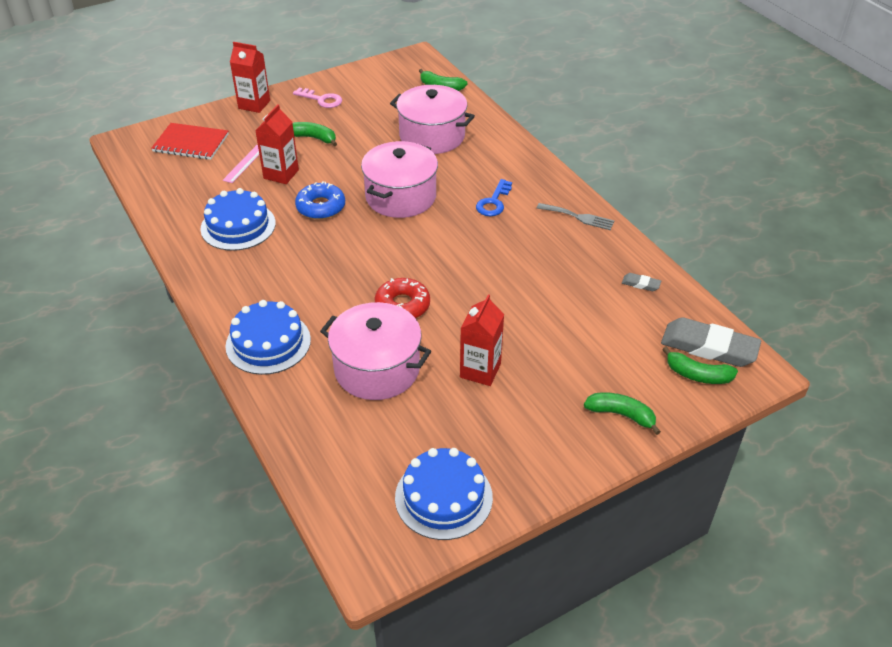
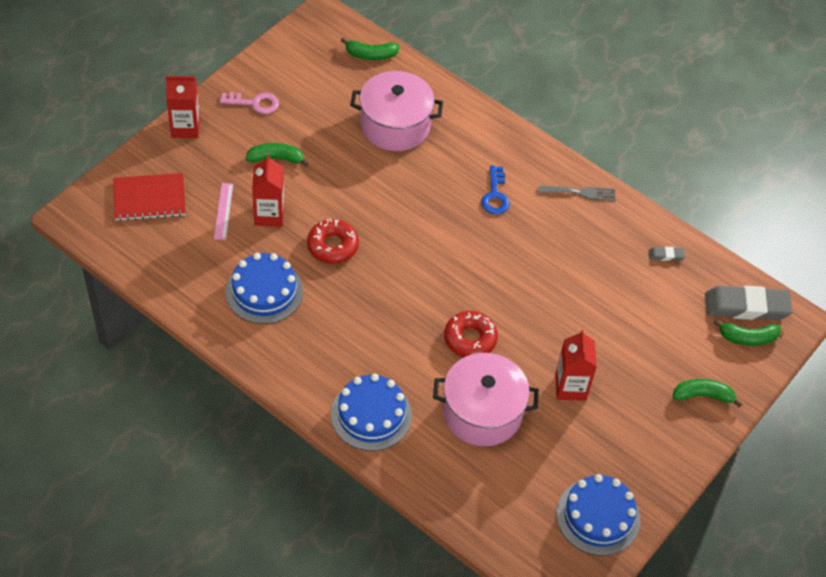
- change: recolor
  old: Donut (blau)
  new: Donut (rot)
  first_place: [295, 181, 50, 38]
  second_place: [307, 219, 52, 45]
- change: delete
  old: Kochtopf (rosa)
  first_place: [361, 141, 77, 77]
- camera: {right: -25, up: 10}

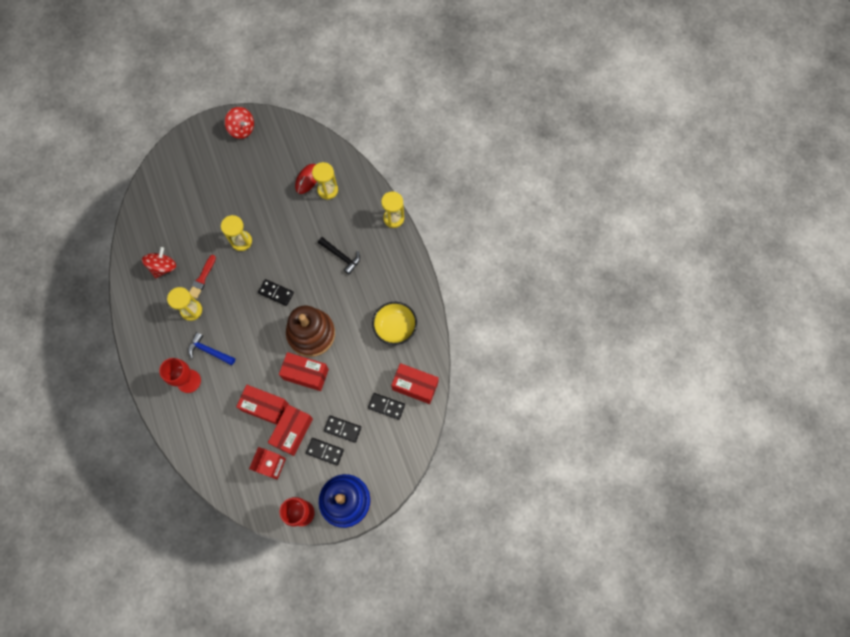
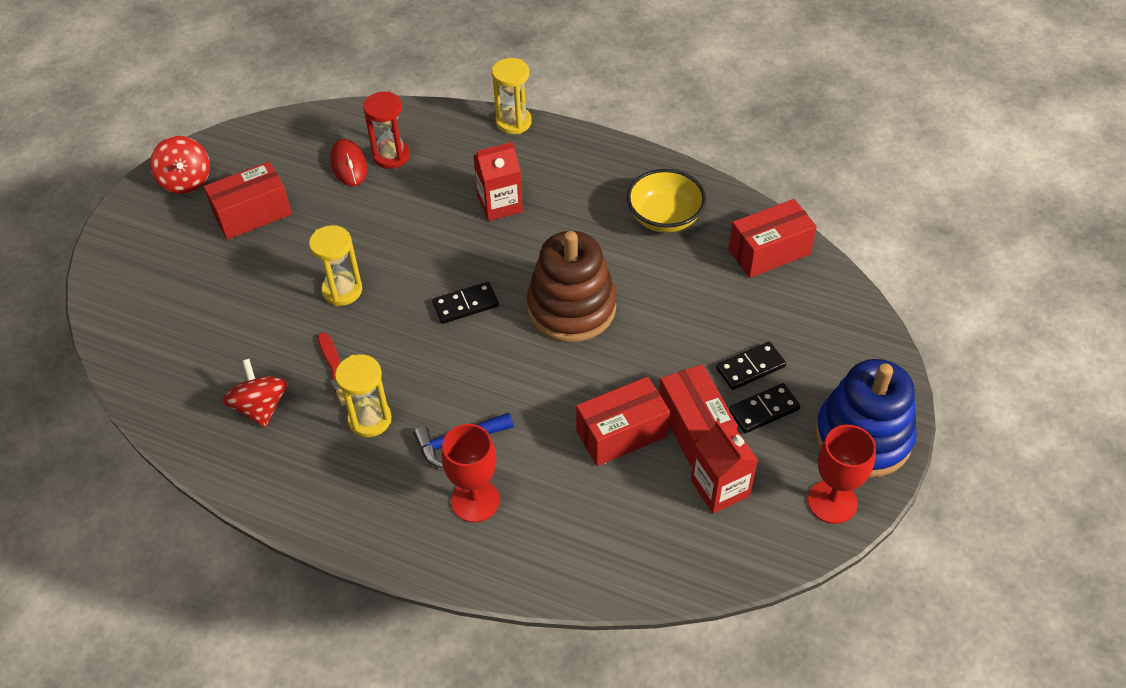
- change: rotate
  old: Kreisel (rot)
  first_place: [225, 107, 29, 32]
  second_place: [150, 136, 60, 58]
  degrees: 75
- change: move
  old: Schachtel (rot)
  first_place: [279, 352, 50, 39]
  second_place: [204, 162, 88, 78]
- change: recolor
  old: Sanduhr (gelb)
  new: Sanduhr (rot)
  first_place: [312, 162, 26, 38]
  second_place: [363, 91, 47, 78]
- change: replace
  old: Hammer (schwarz)
  new: Getränkekarton (rot)
  first_place: [318, 237, 42, 38]
  second_place: [473, 142, 50, 79]
- change: delete
  old: Dominostein (schwarz)
  first_place: [368, 393, 37, 27]
- camera: {right: -45, up: -20}

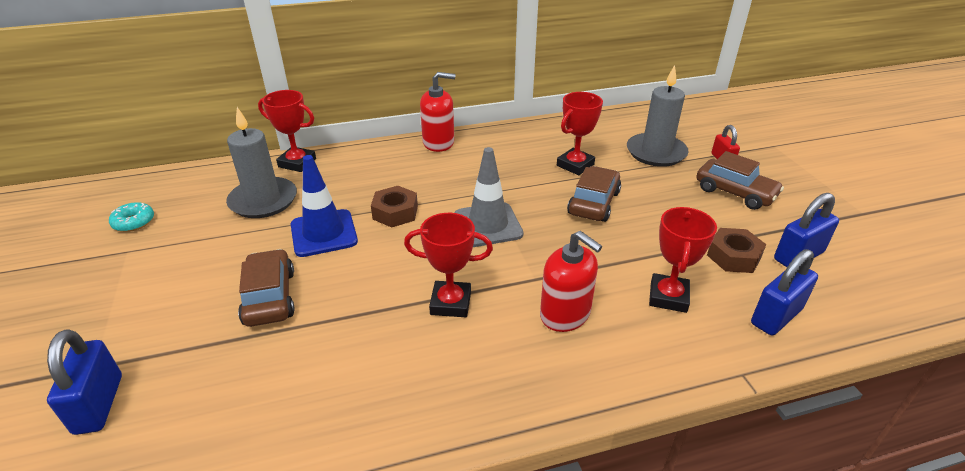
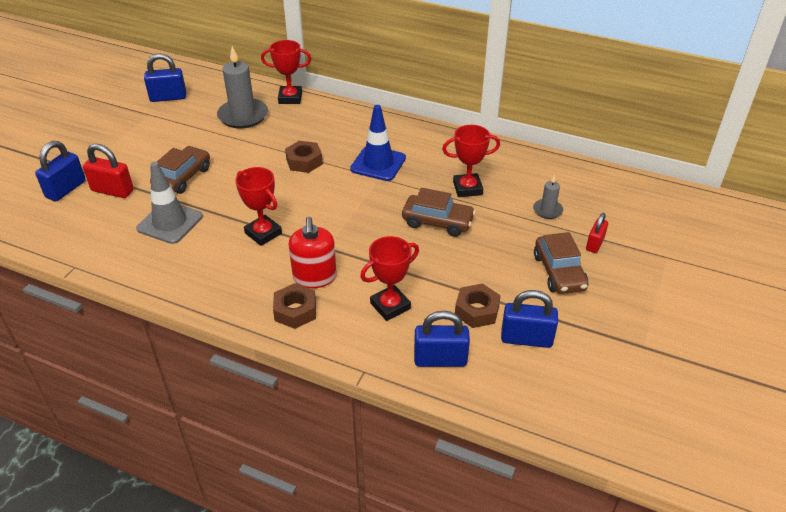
- change: replace
  old: Donut (türkis)
  new: Vorhängeschloss (blau)
  first_place: [109, 202, 45, 30]
  second_place: [144, 53, 42, 49]
- change: rotate
  old: Pokal (rot)
  first_place: [258, 90, 58, 82]
  second_place: [261, 40, 50, 64]
  degrees: -60
- change: move
  old: Leitkegel (blau)
  first_place: [291, 155, 67, 102]
  second_place: [350, 105, 56, 76]
- change: delete
  old: Seifenspender (rot)
  first_place: [420, 72, 35, 80]
- change: move
  old: Leitkegel (grau)
  first_place: [454, 147, 69, 100]
  second_place: [136, 162, 67, 82]
- change: rotate
  old: Auto (braun)
  first_place: [567, 166, 54, 56]
  second_place: [402, 188, 74, 49]
  degrees: 45
- change: resize
  old: Kerze (grau)
  first_place: [627, 65, 62, 102]
  second_place: [533, 174, 30, 45]
  factor: 0.51
- change: insert
  new: Vorhängeschloss (rot)
  second_place: [83, 144, 51, 54]
- change: insert
  new: Sechskantmutter (braun)
  second_place: [273, 283, 43, 46]
- camera: {right: 40, up: 5}

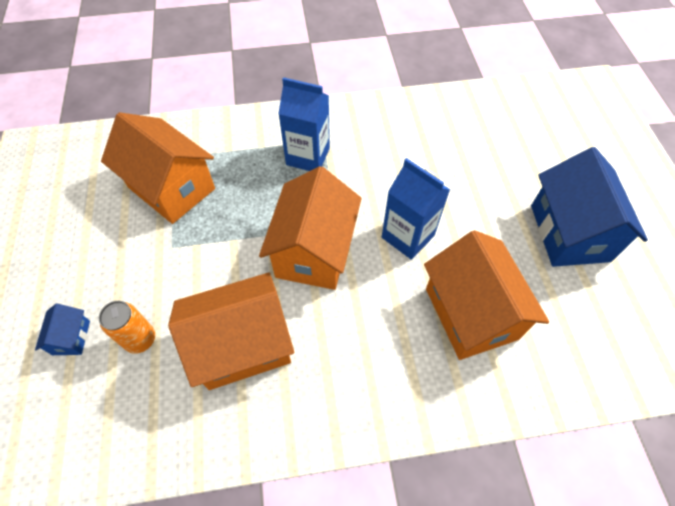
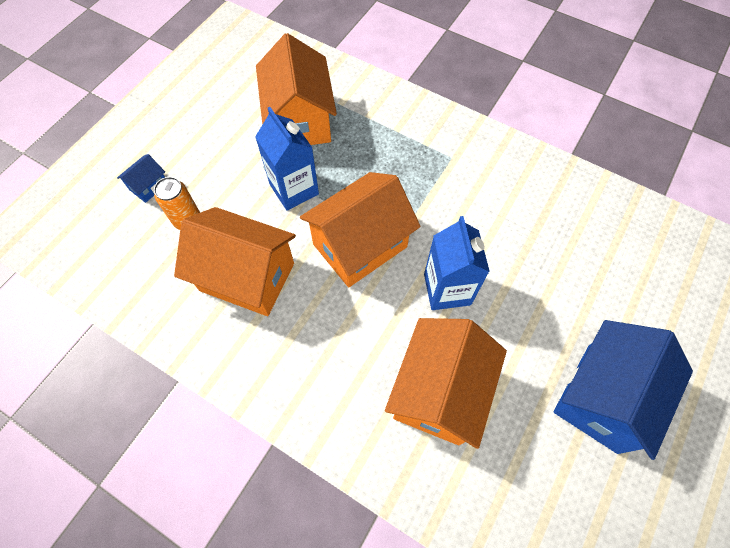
- change: move
  old: Getränkekarton (blau)
  first_place: [278, 77, 52, 94]
  second_place: [255, 107, 64, 104]
- camera: {right: 40, up: 5}

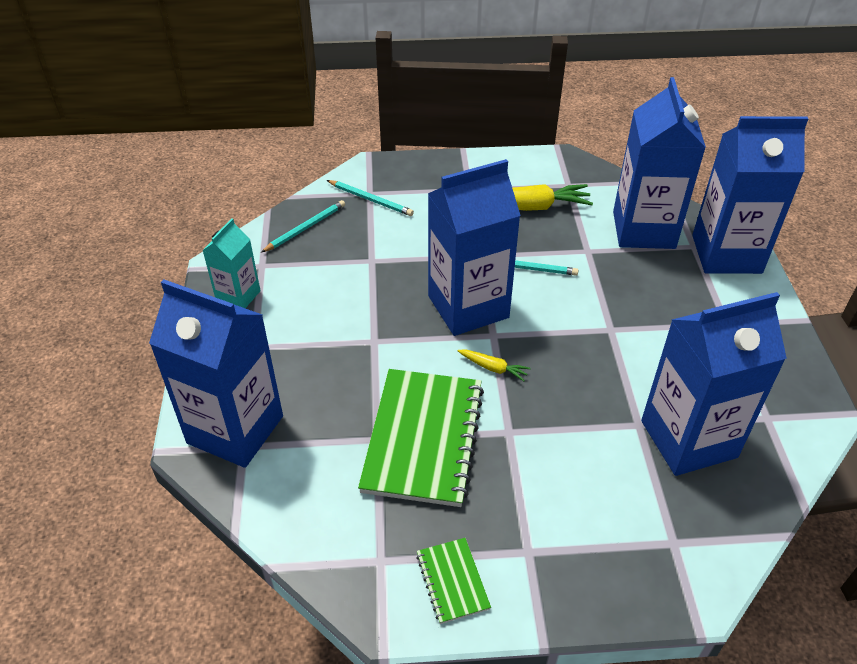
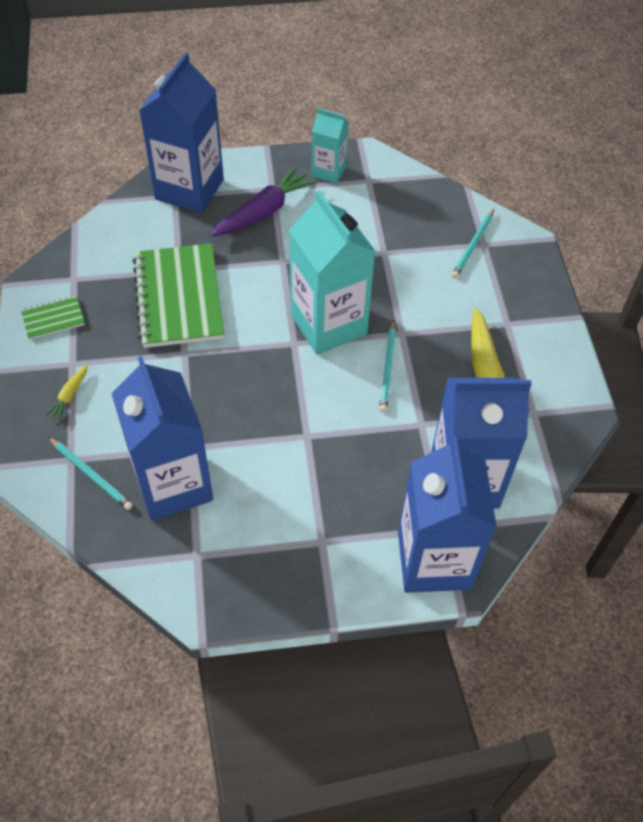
- change: move
  old: Bleistift (türkis)
  first_place: [261, 200, 84, 52]
  second_place: [48, 437, 85, 73]
- change: rotate
  old: Notizbuch (grün)
  first_place: [358, 369, 126, 138]
  second_place: [133, 243, 91, 105]
  degrees: 75
- change: recolor
  old: Getränkekarton (blau)
  new: Getränkekarton (türkis)
  first_place: [428, 159, 93, 177]
  second_place: [289, 190, 87, 165]
- change: move
  old: Karotte (gelb)
  first_place: [458, 350, 73, 31]
  second_place: [45, 364, 43, 57]
- change: insert
  new: Karotte (lila)
  second_place: [211, 166, 106, 71]
- camera: {right: 85, up: 10}

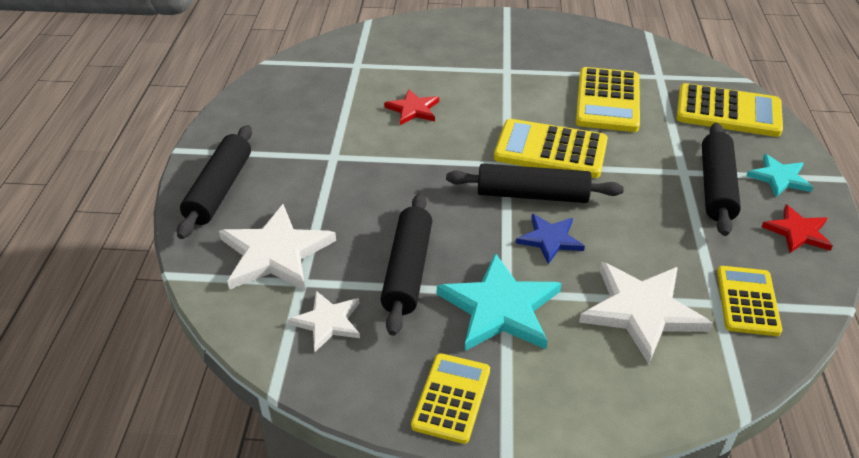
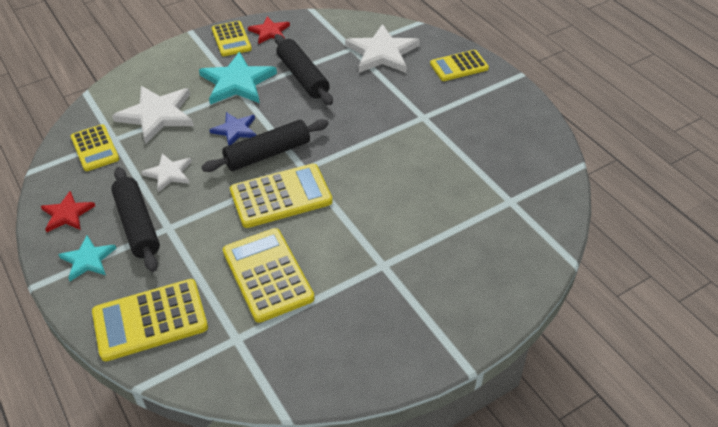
- change: replace
  old: Nudelholz (schwarz)
  new: Taschenrechner (gelb)
  first_place: [177, 125, 75, 114]
  second_place: [430, 50, 59, 31]
- change: move
  old: Stern (weiß)
  first_place: [288, 291, 72, 61]
  second_place: [141, 153, 51, 39]
- change: move
  old: Stern (rot)
  first_place: [384, 89, 55, 36]
  second_place: [248, 16, 42, 28]
- camera: {right: 145, up: 5}

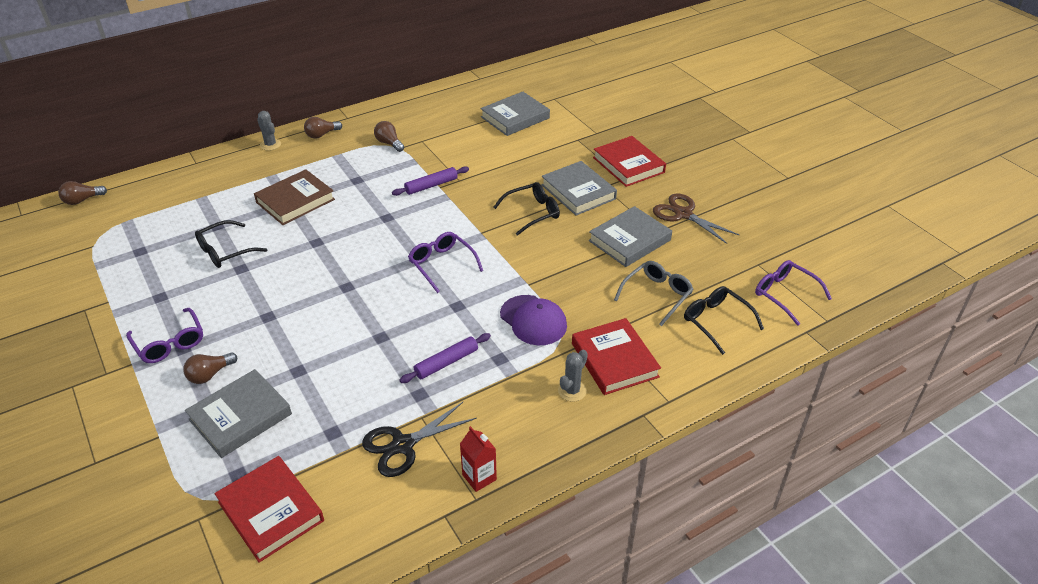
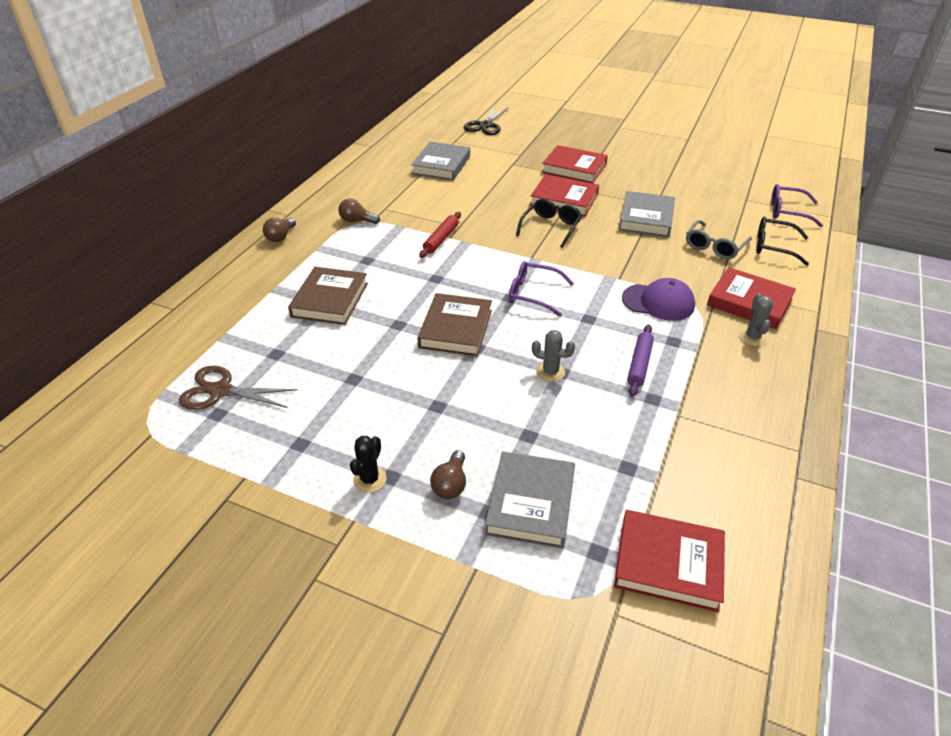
- change: delete
  old: Glühbirne (braun)
  first_place: [58, 181, 49, 24]
- change: replace
  old: Brille (lila)
  new: Kaktus (schwarz)
  first_place: [126, 308, 77, 55]
  second_place: [350, 436, 37, 57]
- change: delete
  old: Brille (schwarz)
  first_place: [195, 220, 72, 48]
- change: move
  old: Kaktus (grau)
  first_place: [257, 111, 24, 40]
  second_place: [532, 330, 43, 52]
- change: move
  old: Schere (schwarz)
  first_place: [362, 402, 115, 75]
  second_place: [464, 107, 45, 28]
- change: recolor
  old: Nudelholz (lila)
  new: Nudelholz (rot)
  first_place: [392, 166, 77, 30]
  second_place: [419, 212, 42, 46]
- change: delete
  old: Getränkekarton (rot)
  first_place: [460, 426, 37, 66]
- change: recolor
  old: Buch (grau)
  new: Buch (rot)
  first_place: [541, 161, 76, 55]
  second_place: [530, 175, 69, 42]
- change: rotate
  old: Brille (grau)
  first_place: [614, 261, 79, 65]
  second_place: [686, 220, 66, 39]
  degrees: -150
- change: move
  old: Schere (braun)
  first_place: [653, 193, 86, 51]
  second_place: [179, 366, 118, 44]
- change: insert
  new: Buch (braun)
  second_place: [417, 293, 75, 63]
- camera: {right: -35, up: 0}

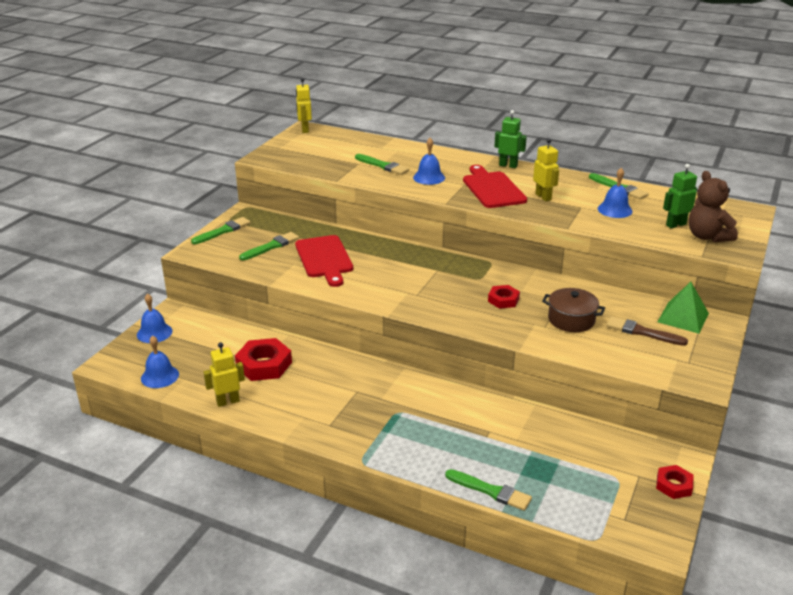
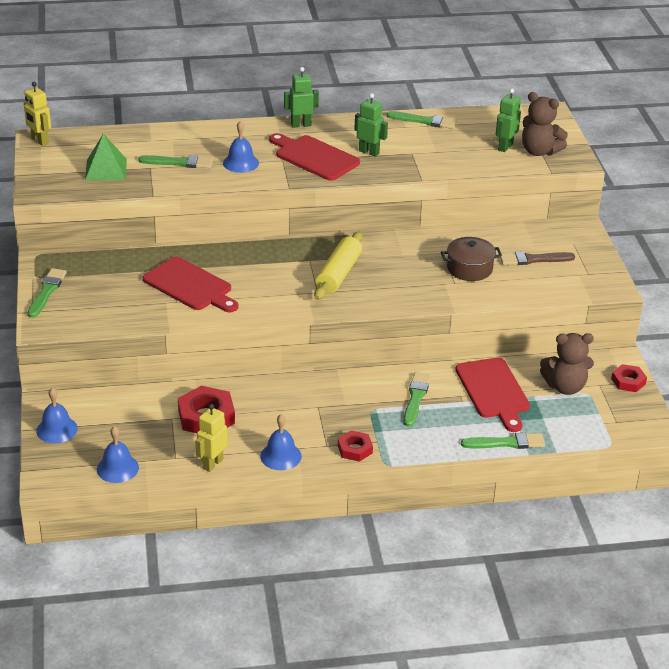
- change: move
  old: Pinsel (grün)
  first_place: [239, 232, 60, 28]
  second_place: [404, 372, 27, 55]
- change: move
  old: Sechskantmutter (rot)
  first_place: [488, 285, 32, 24]
  second_place: [338, 430, 35, 32]
- change: recolor
  old: Roboter (gelb)
  new: Roboter (grün)
  first_place: [533, 138, 26, 63]
  second_place: [354, 93, 34, 64]
- change: move
  old: Glocke (blau)
  first_place: [598, 168, 35, 50]
  second_place: [260, 414, 42, 56]
- change: move
  old: Pyramide (grün)
  first_place: [658, 282, 51, 52]
  second_place: [85, 134, 42, 47]
- change: insert
  new: Nudelholz (gelb)
  second_place: [314, 232, 49, 68]
- change: insert
  new: Schneidebrett (rot)
  second_place: [455, 357, 75, 75]
- change: insert
  new: Teddybär (braun)
  second_place: [540, 333, 54, 62]
- camera: {right: -35, up: 5}

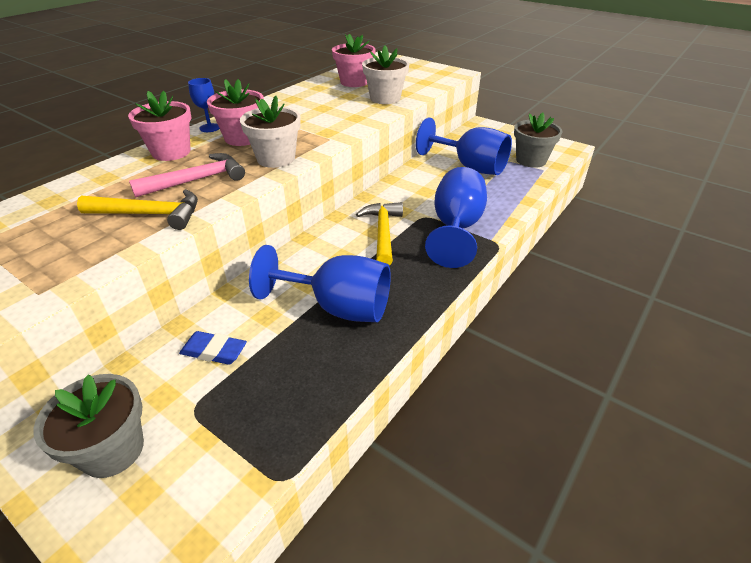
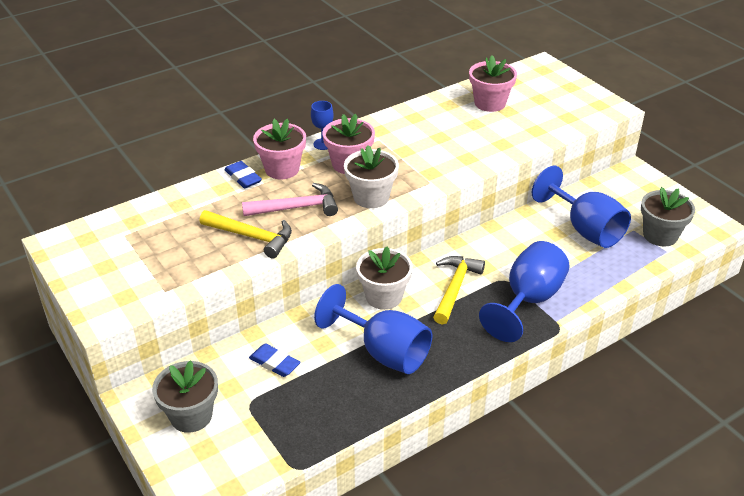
- change: move
  old: Blumentopf (weiß)
  first_place: [362, 46, 47, 58]
  second_place: [356, 247, 57, 63]
- change: insert
  new: Radiergummi (blau)
  second_place: [224, 161, 38, 27]
- camera: {right: 20, up: 0}

